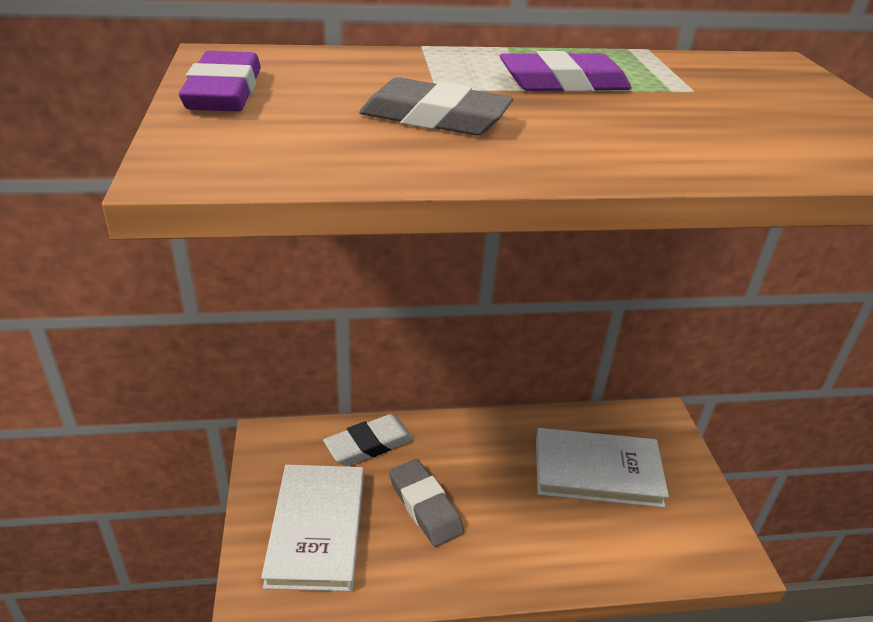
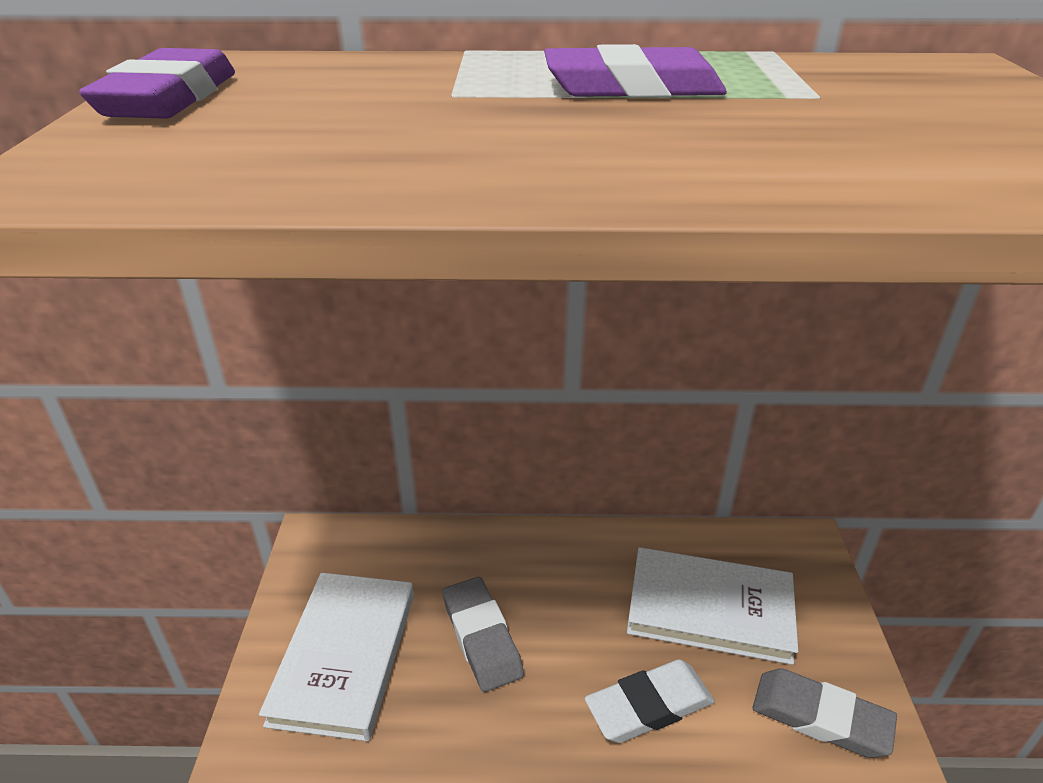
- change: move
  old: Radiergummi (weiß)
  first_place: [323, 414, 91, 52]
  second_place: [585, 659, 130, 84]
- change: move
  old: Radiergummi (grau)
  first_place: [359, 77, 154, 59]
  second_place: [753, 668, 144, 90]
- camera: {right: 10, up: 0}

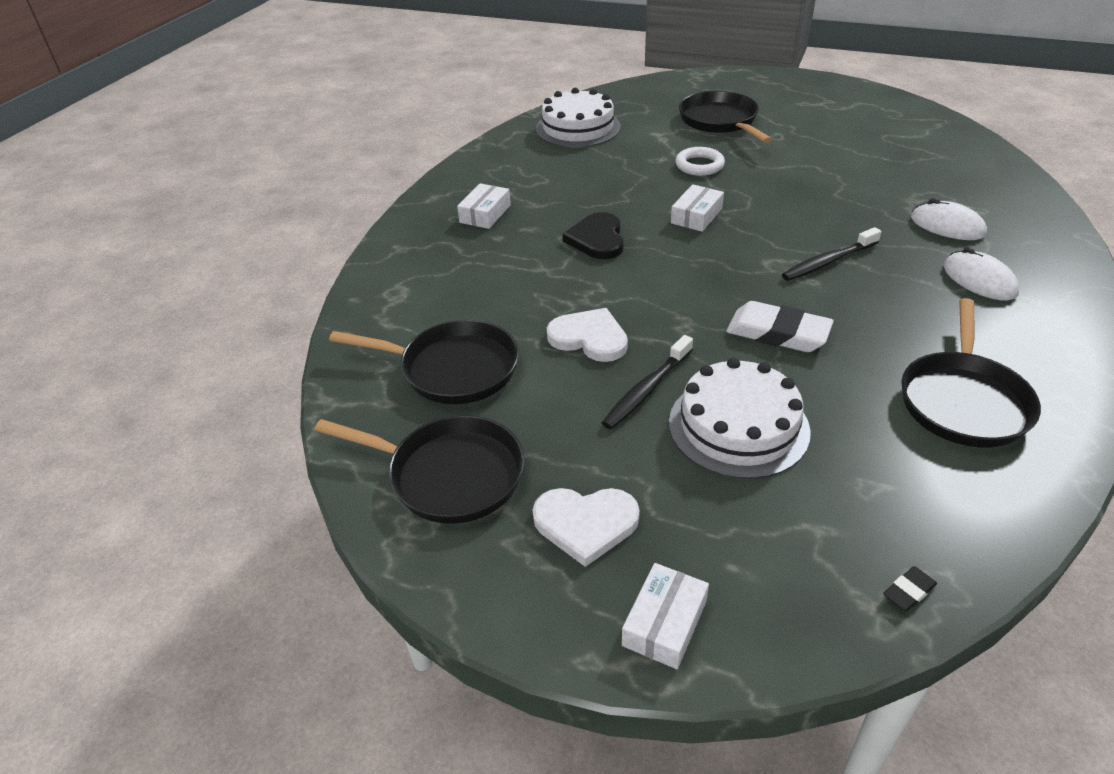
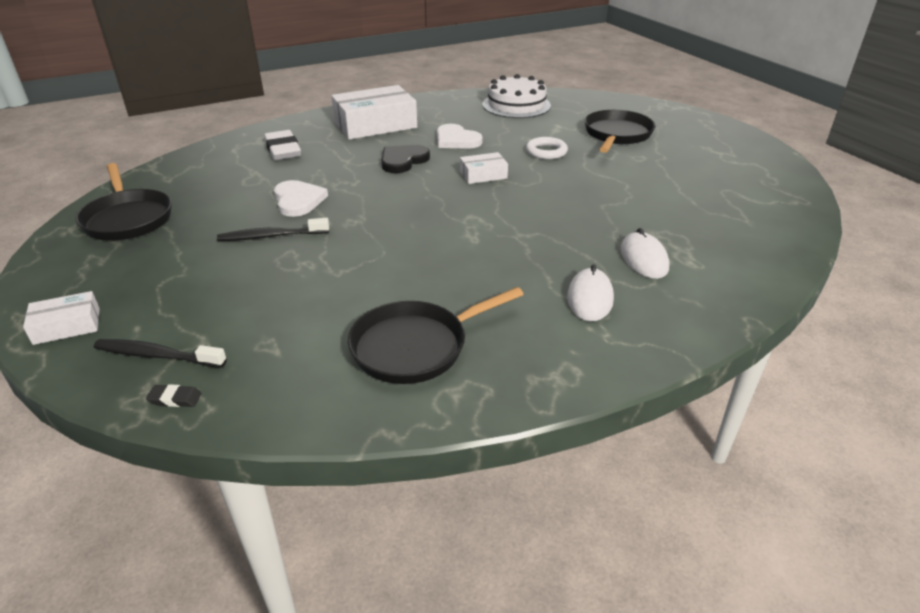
- change: delete
  old: Pfanne (schwarz)
  first_place: [329, 320, 190, 84]
- change: resize
  old: Schachtel (weiß)
  first_place: [457, 183, 54, 46]
  second_place: [331, 85, 86, 55]
  factor: 2.01
- change: move
  old: Herz (weiß)
  first_place: [533, 488, 107, 79]
  second_place: [437, 124, 46, 25]
- change: delete
  old: Kuchen (weiß)
  first_place: [669, 358, 142, 121]
- change: move
  old: Radiergummi (weiß)
  first_place: [726, 301, 108, 51]
  second_place: [264, 130, 37, 30]
- change: move
  old: Zahnbürste (schwarz)
  first_place: [782, 227, 99, 54]
  second_place: [94, 339, 133, 29]
- camera: {right: 40, up: -5}

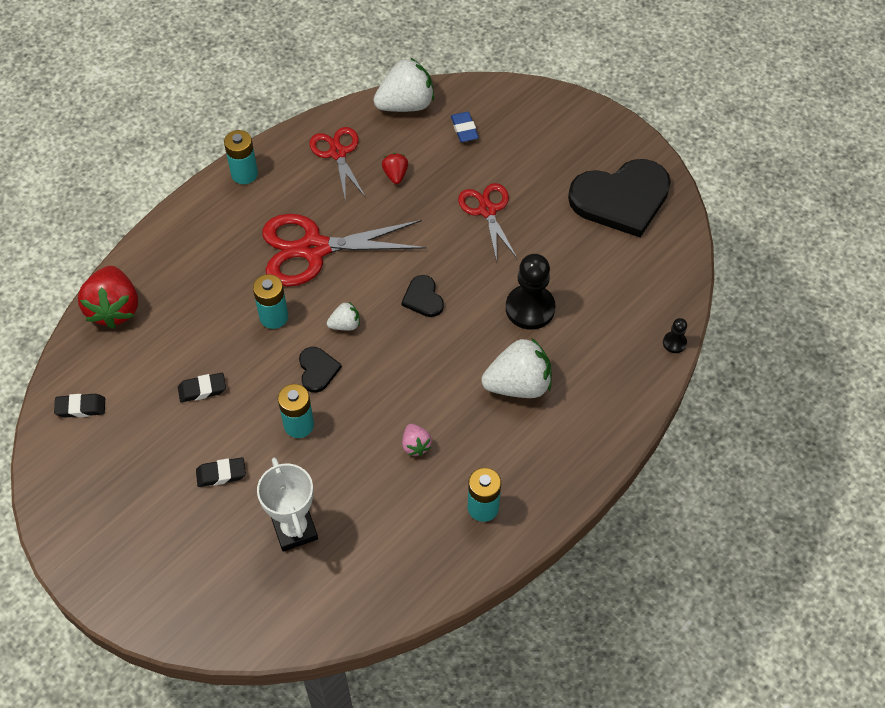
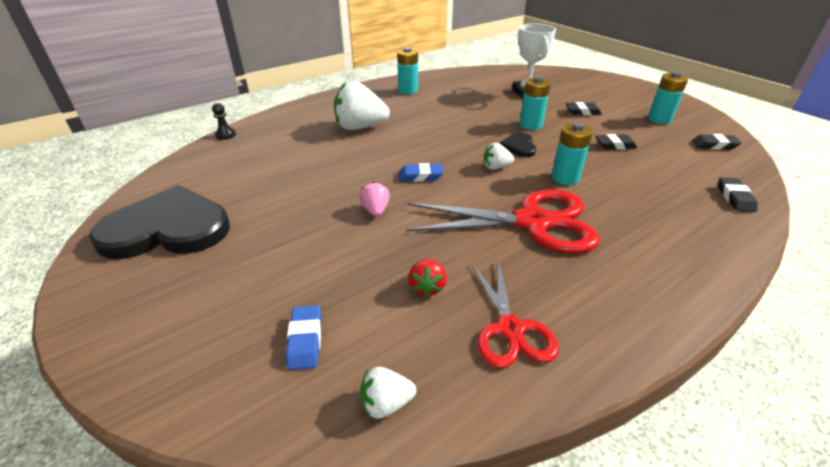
- change: replace
  old: Erdbeere (rot)
  new: Radiergummi (schwarz)
  first_place: [78, 266, 60, 62]
  second_place: [718, 177, 40, 35]
- change: move
  old: Batterie (türkis)
  first_place: [224, 130, 34, 54]
  second_place: [648, 72, 40, 52]
- change: resize
  old: Erdbeere (weiß)
  first_place: [373, 58, 61, 54]
  second_place: [360, 367, 56, 52]
  factor: 0.49
- change: replace
  old: Herz (schwarz)
  new: Radiergummi (blau)
  first_place: [401, 275, 43, 42]
  second_place: [399, 163, 45, 19]
- change: move
  old: Erdbeere (rosa)
  first_place: [402, 424, 30, 32]
  second_place: [359, 182, 31, 35]
- change: delete
  old: Schere (rot)
  first_place: [458, 183, 59, 79]
- change: delete
  old: Bauer (schwarz)
  first_place: [506, 254, 49, 76]
- camera: {right: -170, up: -20}

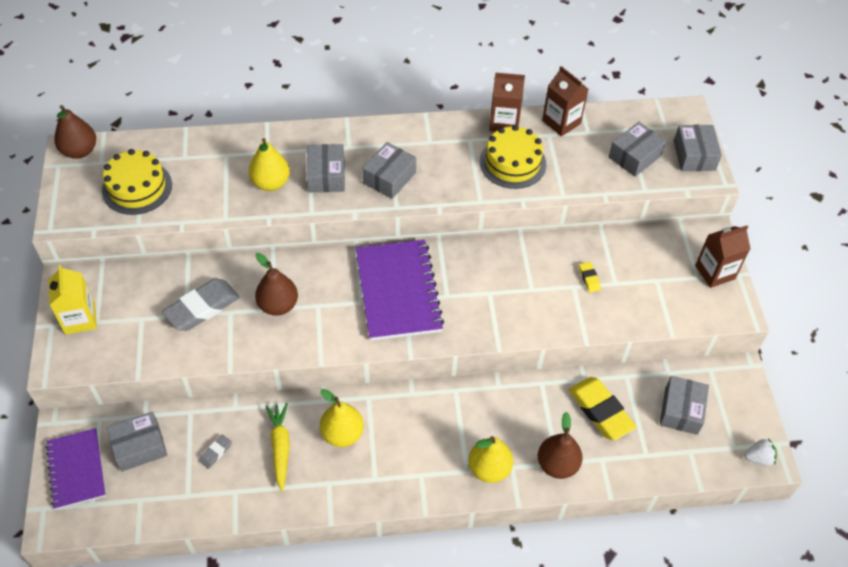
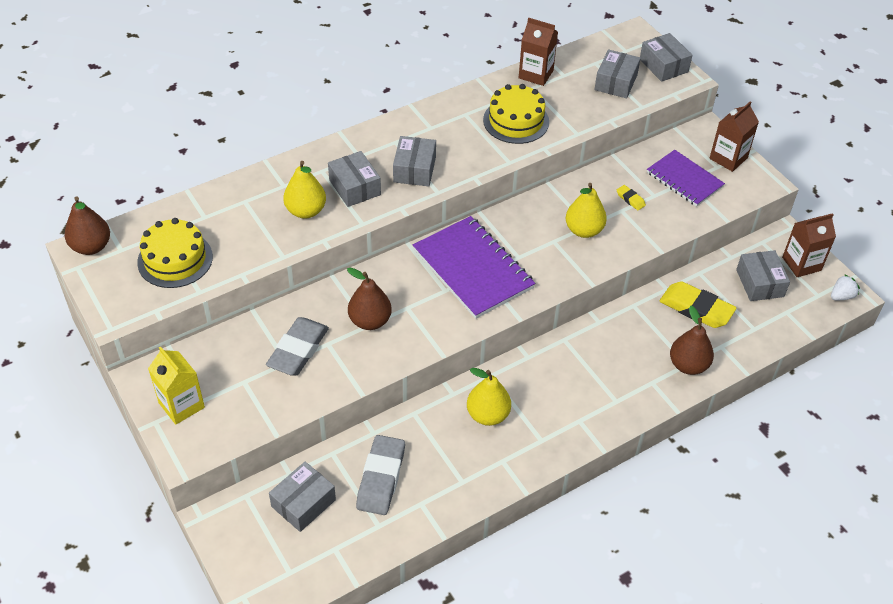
- change: move
  old: Notizbuch (lila)
  first_place: [45, 428, 61, 82]
  second_place: [647, 150, 78, 57]
- change: resize
  old: Radiergummi (grau)
  first_place: [199, 434, 33, 35]
  second_place: [356, 435, 49, 80]
  factor: 2.21
- change: delete
  old: Karotte (gelb)
  first_place: [266, 403, 24, 89]
- change: move
  old: Birne (gelb)
  first_place: [469, 436, 44, 47]
  second_place: [566, 183, 41, 55]
- change: move
  old: Getränkekarton (braun)
  first_place: [489, 73, 36, 59]
  second_place: [782, 213, 54, 64]
- camera: {right: -25, up: -5}

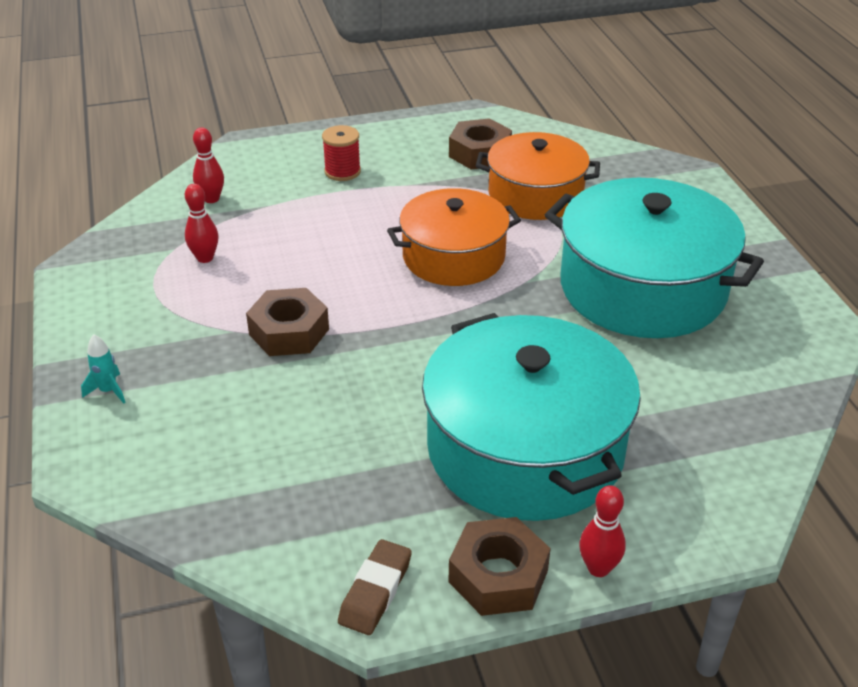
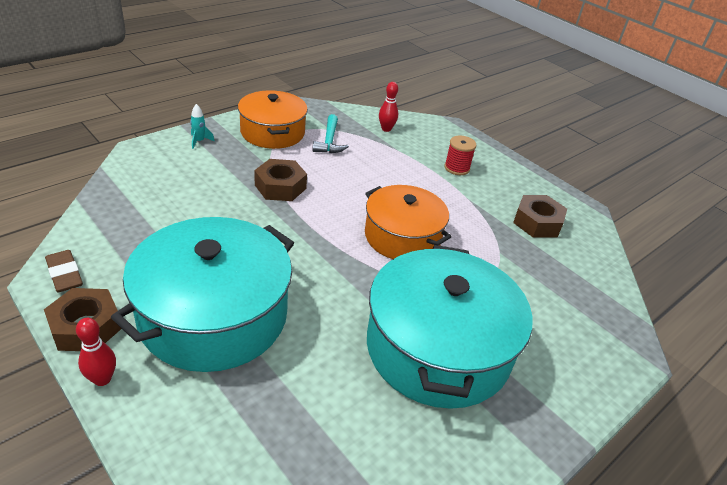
- change: replace
  old: Bowlingkegel (rot)
  new: Hammer (türkis)
  first_place: [185, 184, 34, 79]
  second_place: [312, 114, 37, 39]
- change: rotate
  old: Radiergummi (braun)
  first_place: [338, 539, 74, 96]
  second_place: [45, 250, 38, 42]
  degrees: 60
- change: move
  old: Kochtopf (orange)
  first_place: [476, 132, 124, 88]
  second_place: [238, 90, 70, 59]
- camera: {right: 60, up: 0}

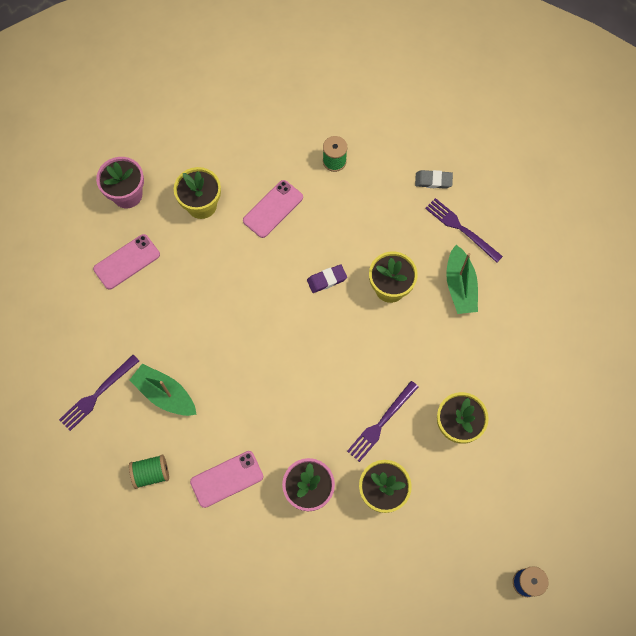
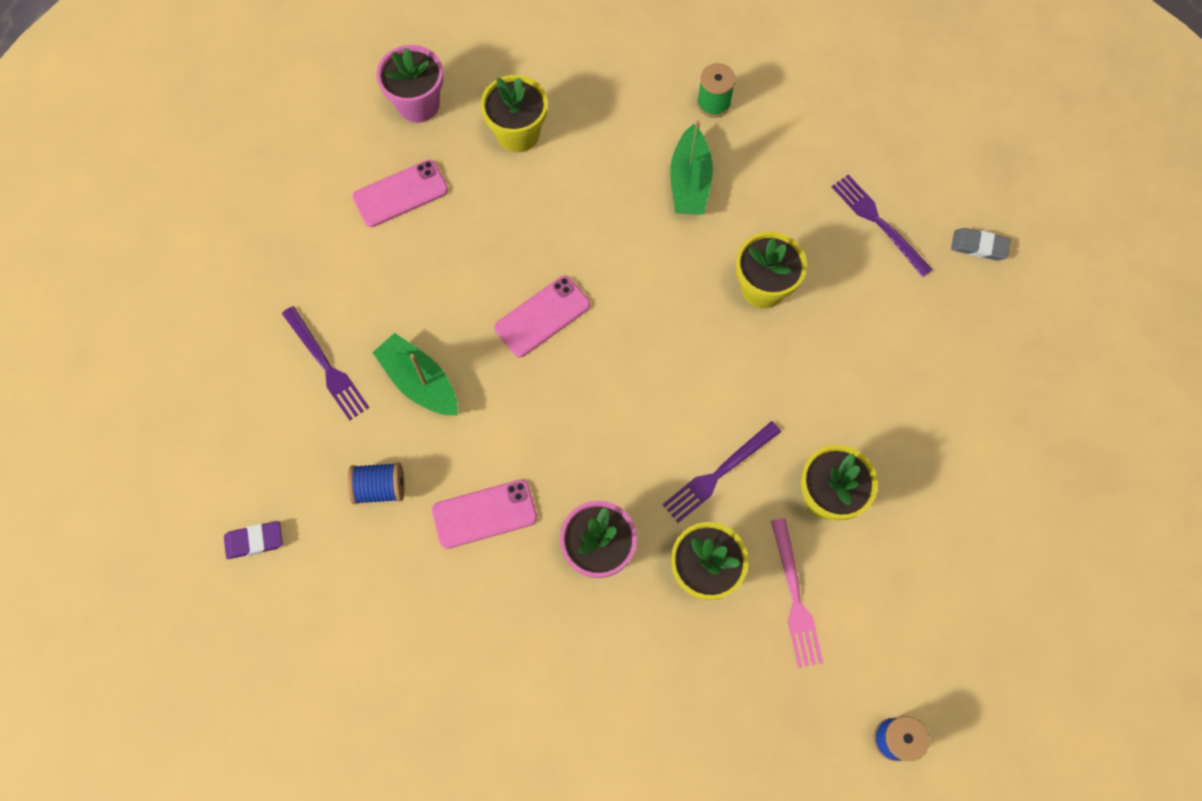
- change: rotate
  old: Gabel (lila)
  first_place: [59, 355, 80, 76]
  second_place: [282, 306, 88, 114]
  degrees: -90
- change: recolor
  old: Garnrolle (grün)
  new: Garnrolle (blau)
  first_place: [129, 454, 40, 35]
  second_place: [347, 462, 57, 42]
- change: move
  old: Handy (rosa)
  first_place: [243, 180, 60, 58]
  second_place: [494, 276, 96, 81]
- change: move
  old: Radiergummi (lila)
  first_place: [307, 264, 40, 29]
  second_place: [224, 521, 59, 38]
- change: move
  old: Radiergummi (grau)
  first_place: [415, 170, 38, 19]
  second_place: [951, 228, 60, 33]
- change: move
  old: Boot (grün)
  first_place: [446, 245, 32, 69]
  second_place: [670, 120, 43, 95]
- change: insert
  new: Gabel (rosa)
  second_place: [771, 518, 52, 150]
- camera: {right: 10, up: 0}

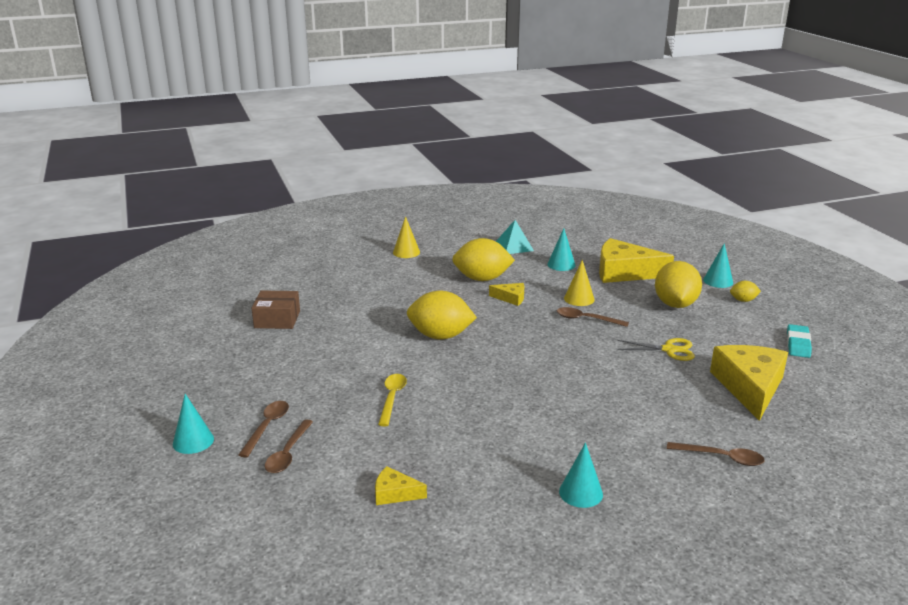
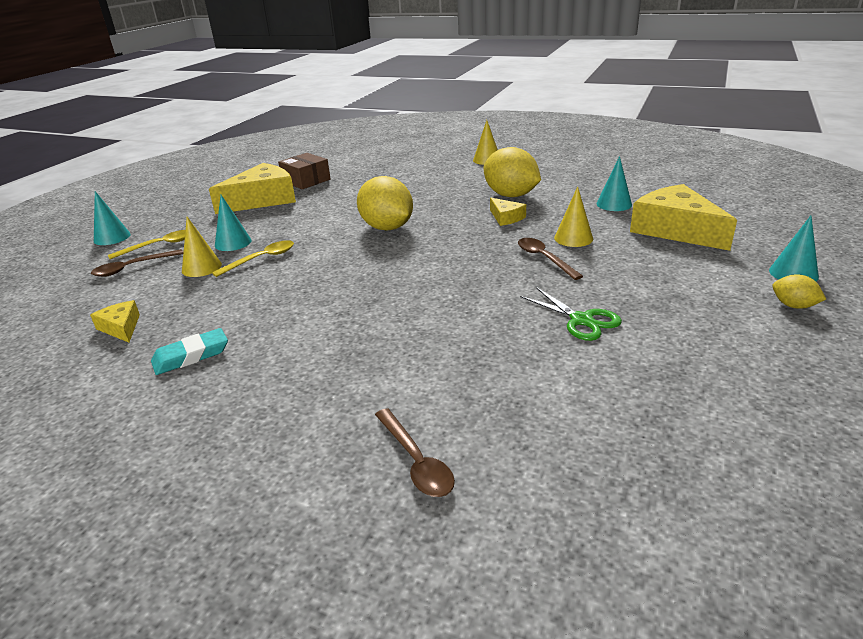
- change: recolor
  old: Löffel (braun)
  new: Löffel (gelb)
  first_place: [238, 401, 51, 57]
  second_place: [108, 230, 77, 29]
- change: delete
  old: Pyramide (türkis)
  first_place: [496, 220, 38, 34]
- change: move
  old: Kegel (türkis)
  first_place: [559, 442, 44, 66]
  second_place: [215, 195, 37, 56]
- change: recolor
  old: Schere (gelb)
  new: Schere (grün)
  first_place: [617, 338, 78, 23]
  second_place: [520, 287, 102, 54]
- change: delete
  old: Zitrone (gelb)
  first_place: [655, 261, 47, 47]
- change: move
  old: Käse (gelb)
  first_place: [710, 345, 78, 76]
  second_place: [209, 163, 87, 51]
- change: move
  old: Radiergummi (türkis)
  first_place: [787, 324, 25, 34]
  second_place: [151, 328, 77, 47]
- change: insert
  new: Kegel (gelb)
  second_place: [182, 217, 40, 60]
- camera: {right: 45, up: 5}

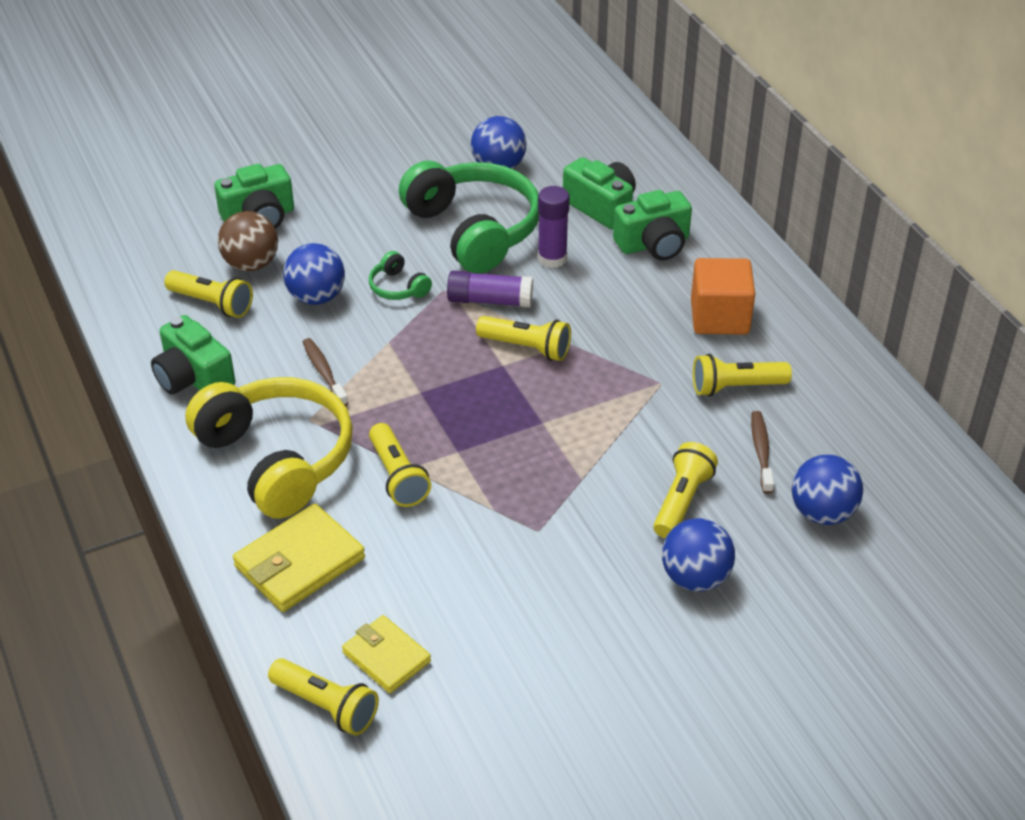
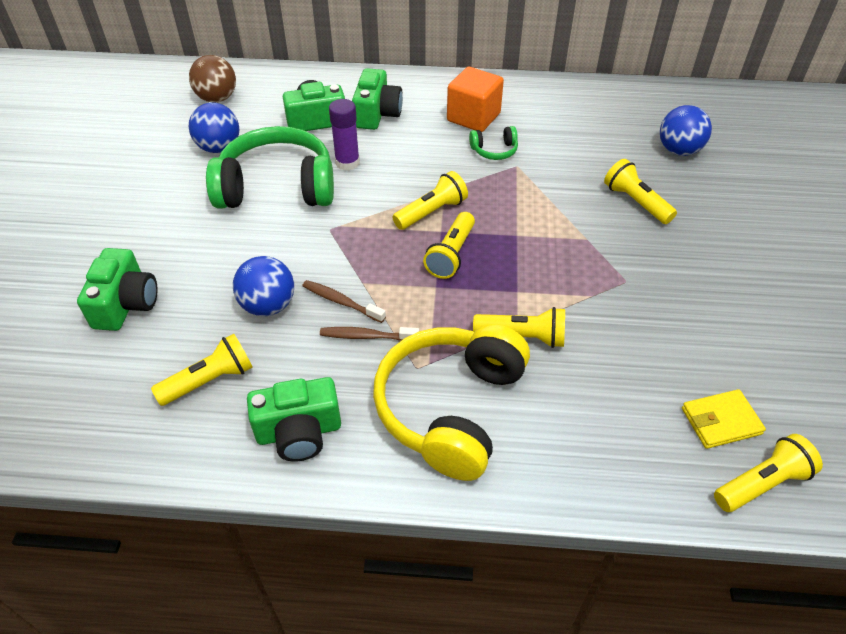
- change: rotate
  old: Kopfhörer (gelb)
  first_place: [185, 377, 168, 142]
  second_place: [373, 324, 157, 157]
  degrees: -60
- change: move
  old: Ball (braun)
  first_place: [218, 211, 60, 60]
  second_place: [189, 55, 47, 48]
- change: delete
  old: Geldbörse (gelb)
  first_place: [233, 504, 132, 108]
- change: move
  old: Kopfhörer (grün)
  first_place: [369, 251, 63, 49]
  second_place: [469, 126, 49, 34]
- change: delete
  old: Klebestift (lila)
  first_place: [447, 271, 86, 37]
- change: delete
  old: Ball (blau)
  first_place: [662, 518, 73, 74]
- change: move
  old: Taschenlampe (gelb)
  first_place: [693, 354, 99, 43]
  second_place: [423, 212, 52, 67]
- change: move
  old: Zahnbürste (braun)
  first_place: [751, 411, 23, 83]
  second_place: [302, 280, 84, 43]
- camera: {right: -60, up: 5}

